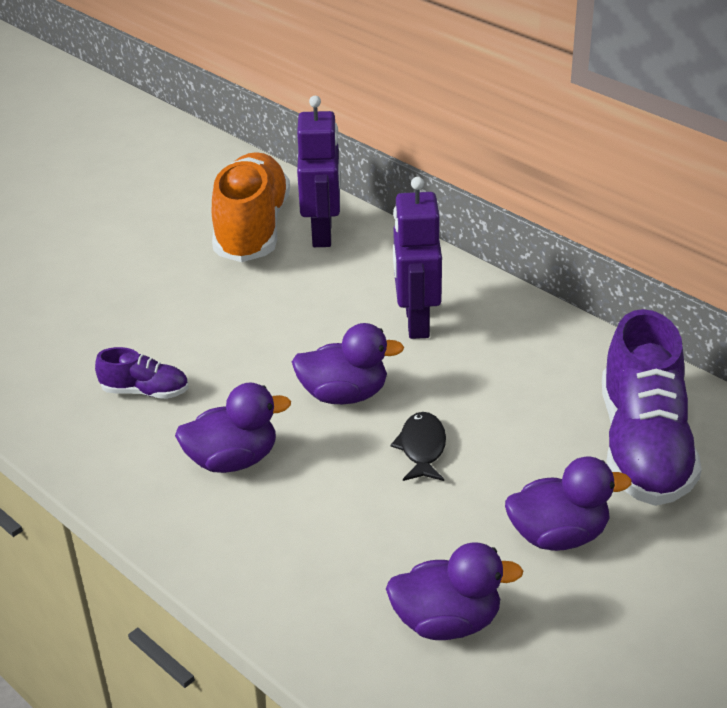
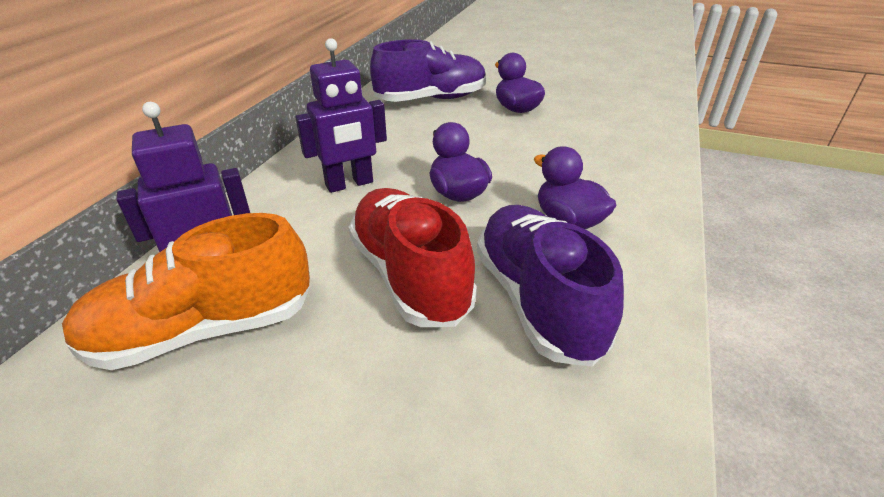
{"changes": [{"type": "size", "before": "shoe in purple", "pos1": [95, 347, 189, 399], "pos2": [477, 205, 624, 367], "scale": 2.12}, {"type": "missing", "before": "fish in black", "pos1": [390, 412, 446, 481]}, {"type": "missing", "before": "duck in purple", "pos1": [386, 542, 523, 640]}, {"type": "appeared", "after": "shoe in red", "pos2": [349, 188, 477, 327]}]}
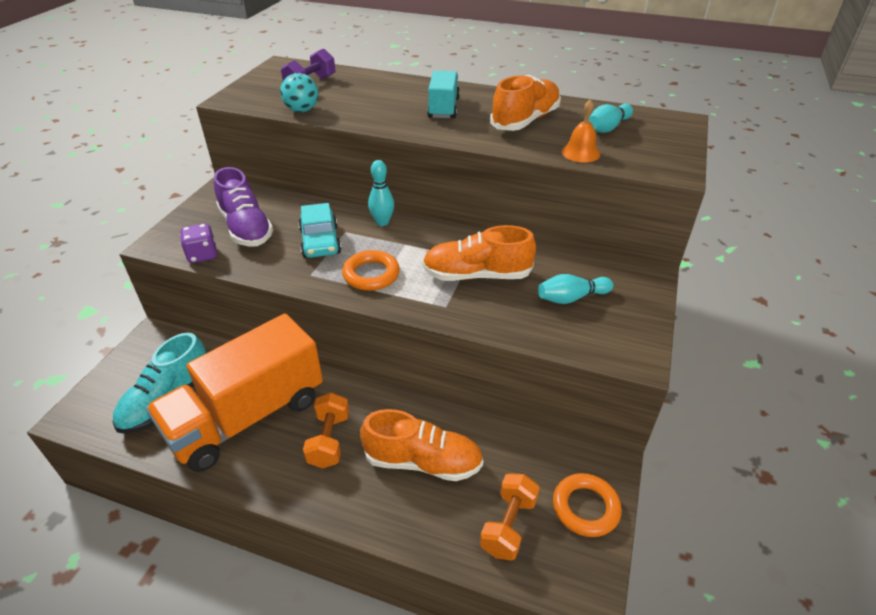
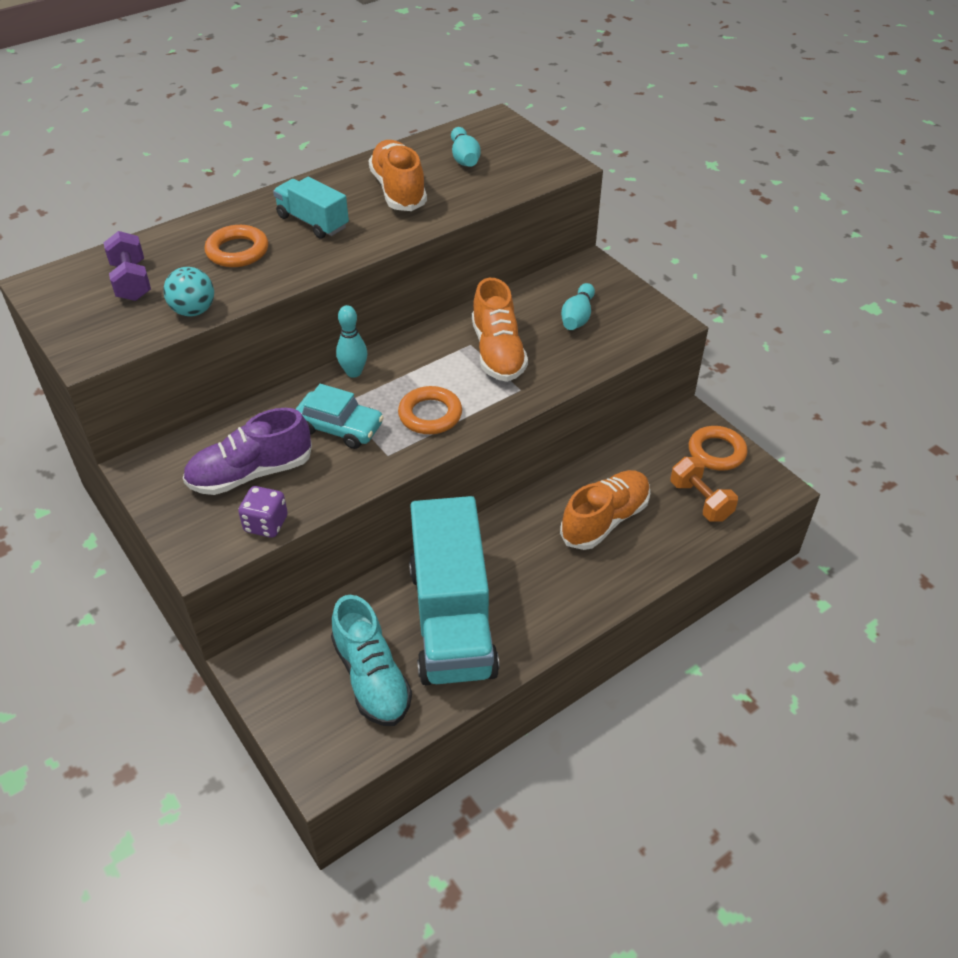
{"changes": [{"type": "missing", "before": "bell in orange", "pos1": [562, 99, 600, 163]}, {"type": "spun", "before": "shoe in purple", "pos1": [214, 167, 273, 247], "pos2": [183, 408, 312, 495], "turn": 150}, {"type": "spun", "before": "shoe in orange", "pos1": [422, 225, 536, 281], "pos2": [472, 278, 528, 382], "turn": -45}, {"type": "colour", "before": "truck in orange", "after": "truck in turquoise", "pos1": [146, 314, 323, 472], "pos2": [409, 496, 499, 685]}, {"type": "missing", "before": "dumbbell in orange", "pos1": [303, 392, 349, 468]}, {"type": "appeared", "after": "ring in orange", "pos2": [205, 225, 268, 267]}]}
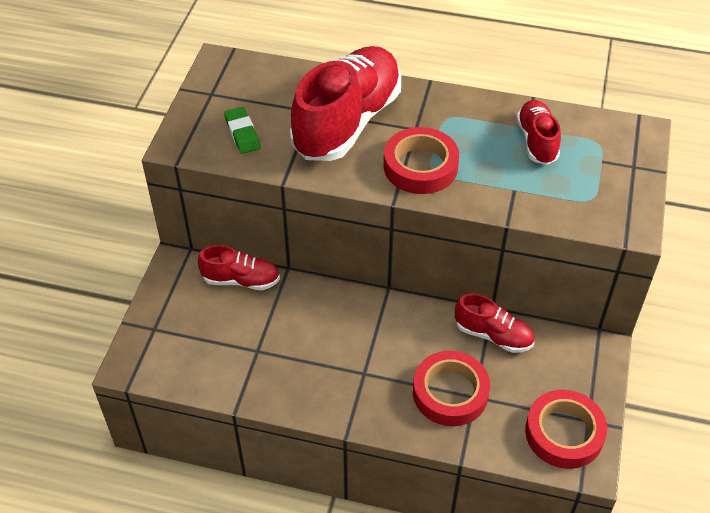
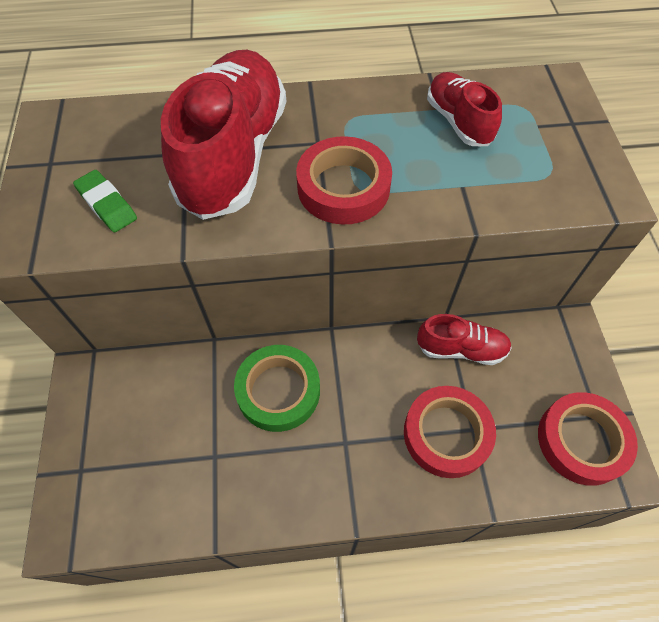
{"changes": [{"type": "missing", "before": "shoe in red", "pos1": [198, 245, 280, 290]}, {"type": "appeared", "after": "tape in green", "pos2": [234, 345, 320, 432]}]}
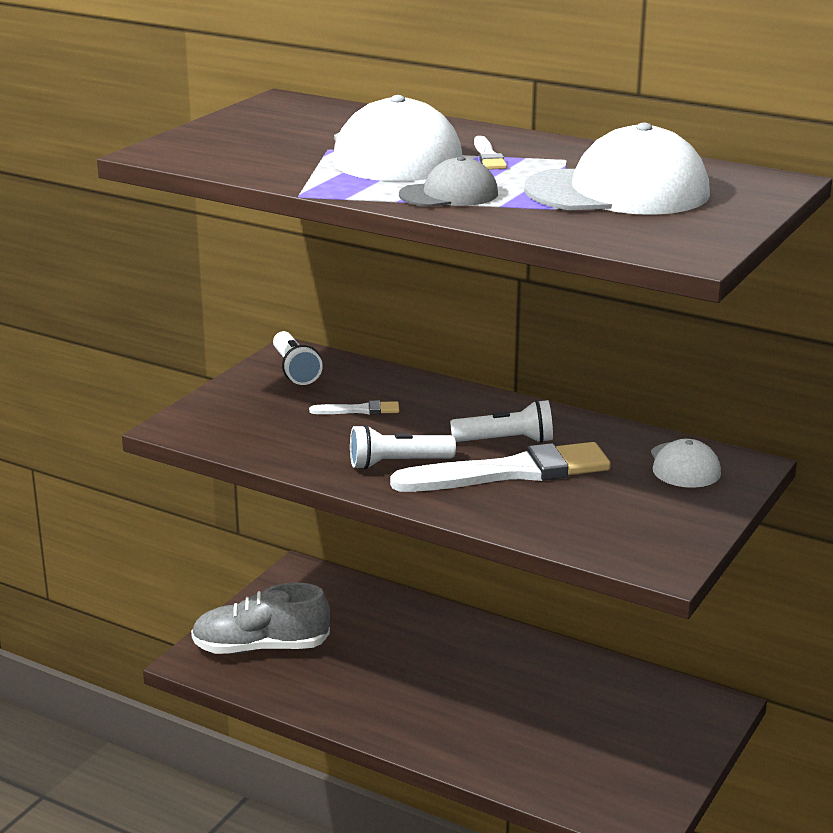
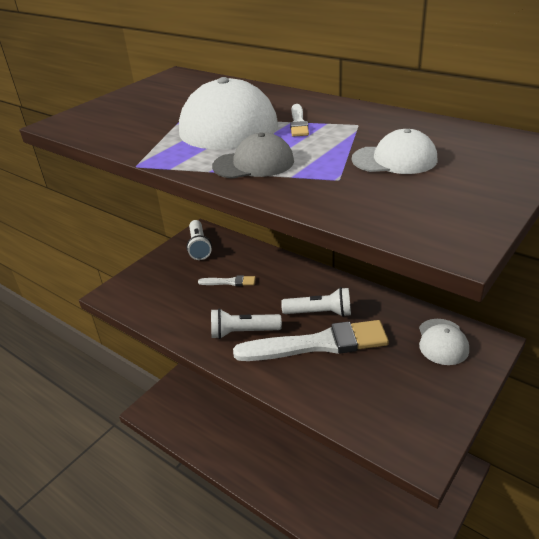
{"changes": [{"type": "size", "before": "cap in white", "pos1": [524, 123, 710, 215], "pos2": [352, 129, 437, 174], "scale": 0.54}, {"type": "missing", "before": "shoe in grey", "pos1": [191, 583, 330, 654]}]}
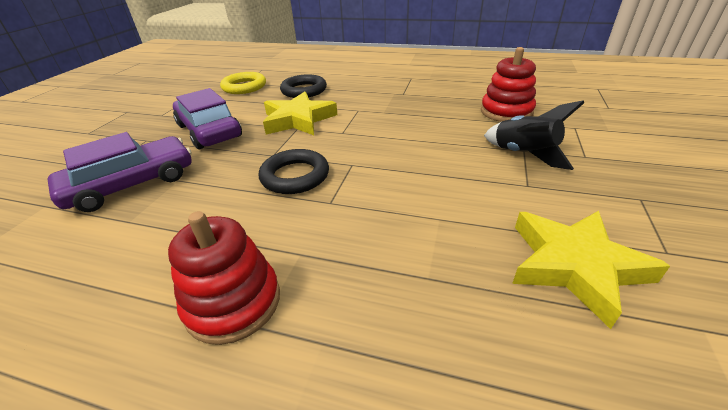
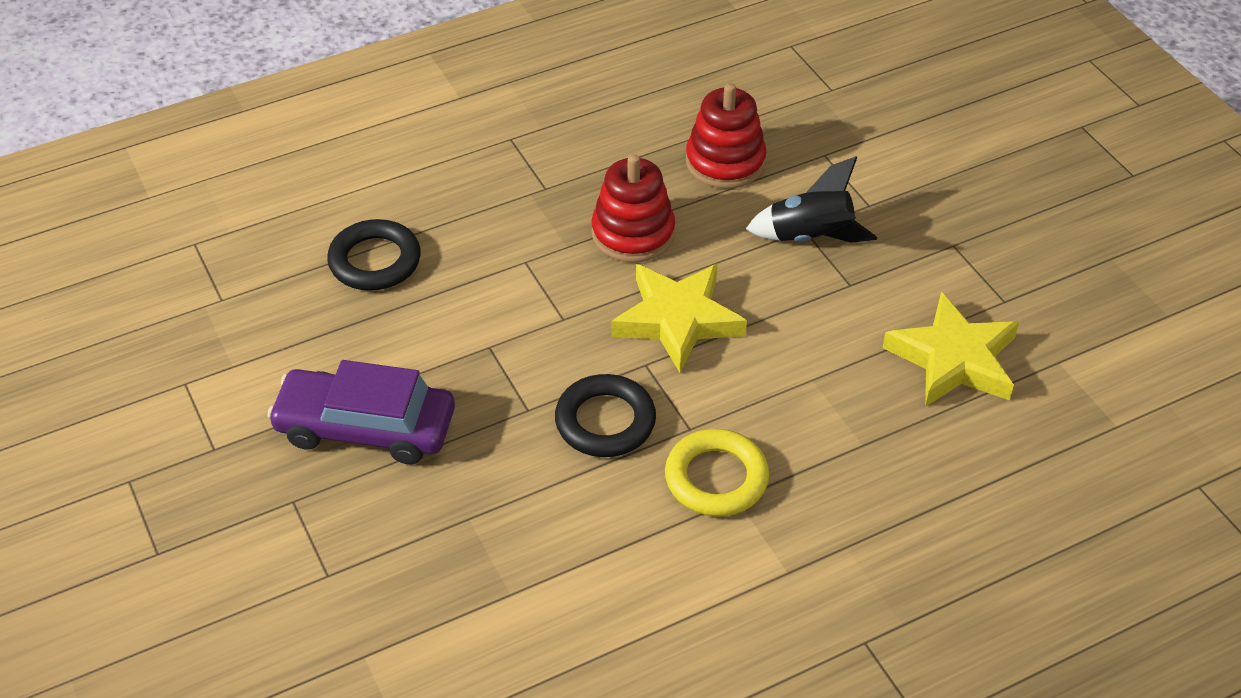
{"changes": [{"type": "relocated", "before": "ring in yellow", "pos1": [220, 72, 266, 94], "pos2": [665, 429, 769, 516]}, {"type": "relocated", "before": "star in yellow", "pos1": [263, 92, 337, 135], "pos2": [611, 264, 747, 373]}, {"type": "missing", "before": "car in purple", "pos1": [47, 132, 192, 212]}, {"type": "relocated", "before": "stacking toy in red", "pos1": [168, 211, 280, 345], "pos2": [591, 154, 675, 263]}]}
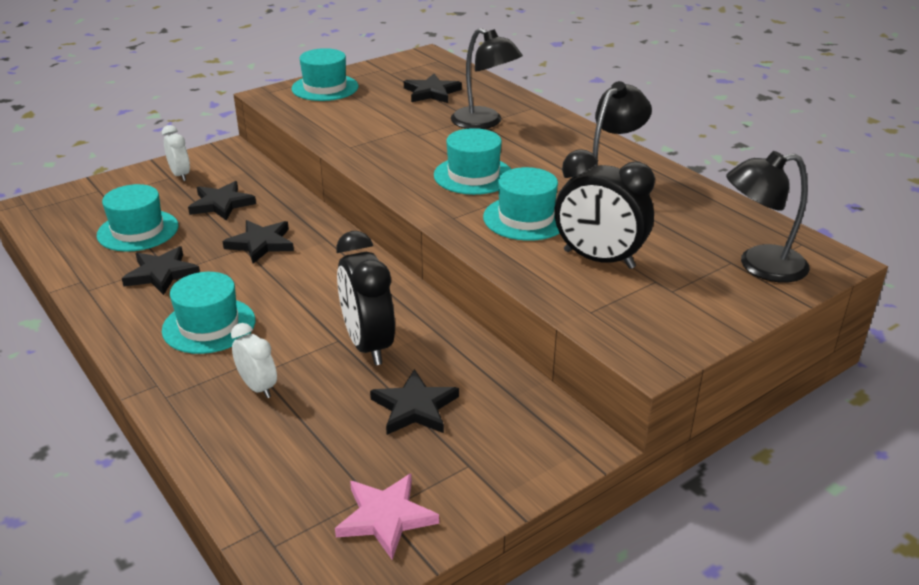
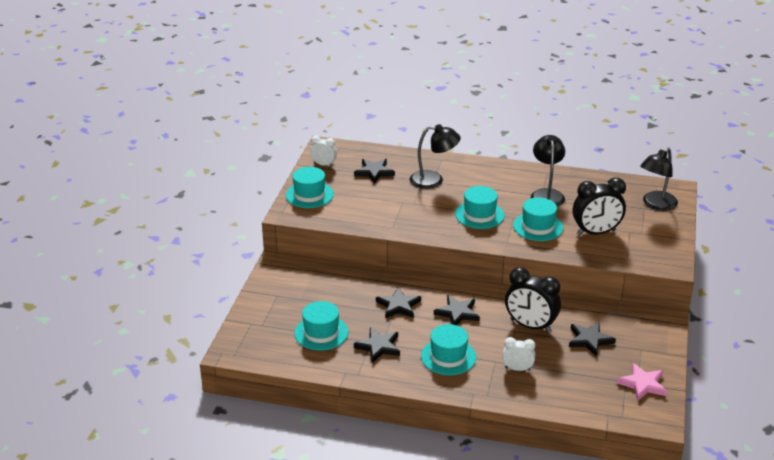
{"changes": [{"type": "relocated", "before": "clock in white", "pos1": [162, 125, 190, 181], "pos2": [310, 136, 337, 167]}, {"type": "relocated", "before": "star in black", "pos1": [188, 181, 256, 221], "pos2": [434, 295, 480, 325]}]}
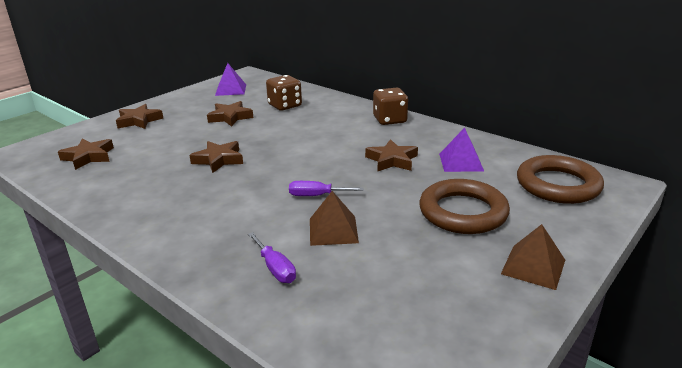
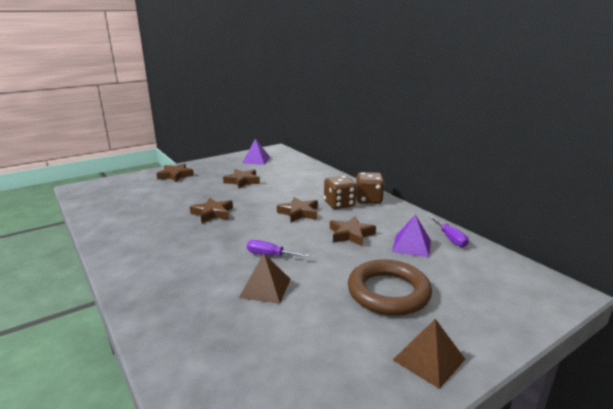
{"changes": [{"type": "relocated", "before": "dice in brown", "pos1": [266, 75, 302, 111], "pos2": [324, 176, 357, 209]}, {"type": "relocated", "before": "star in brown", "pos1": [58, 138, 114, 170], "pos2": [277, 197, 318, 223]}, {"type": "missing", "before": "ring in brown", "pos1": [517, 155, 604, 204]}, {"type": "relocated", "before": "screwdriver in purple", "pos1": [248, 232, 296, 283], "pos2": [430, 216, 469, 247]}]}
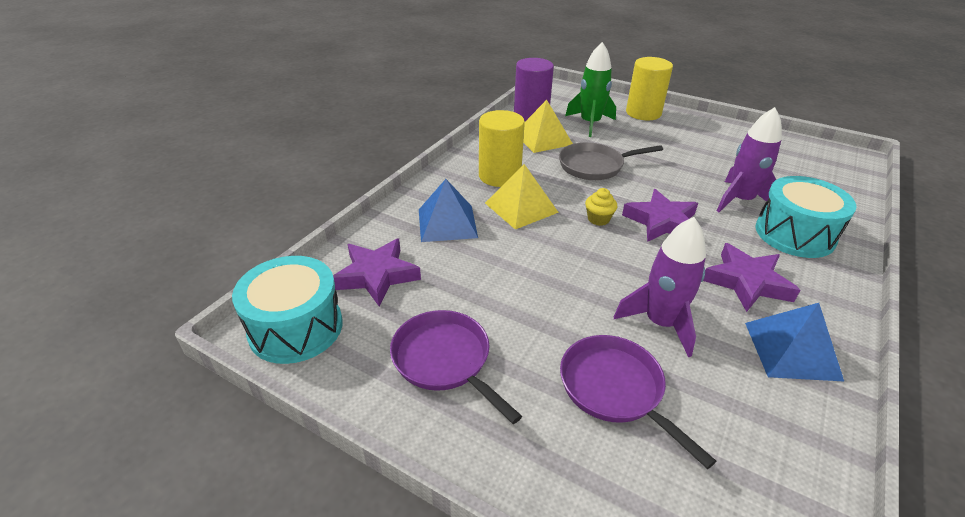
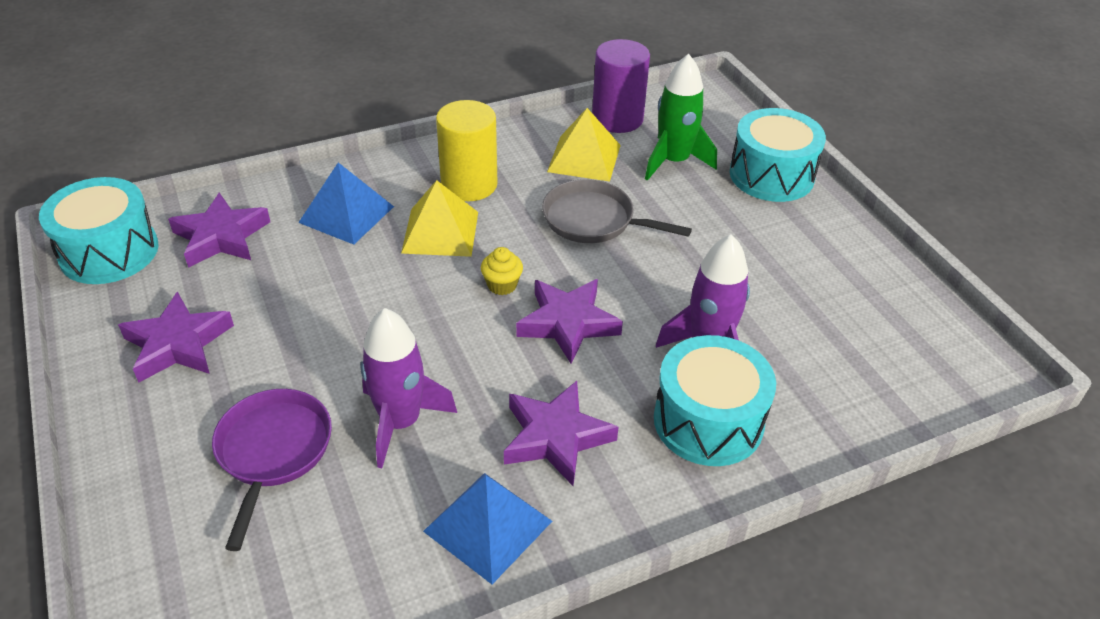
{"changes": [{"type": "exchanged", "before": "cylinder in yellow", "after": "drum in turquoise", "pos1": [626, 57, 673, 120], "pos2": [730, 108, 826, 202]}, {"type": "exchanged", "before": "pan in purple", "after": "star in purple", "pos1": [390, 310, 522, 424], "pos2": [118, 292, 234, 383]}]}
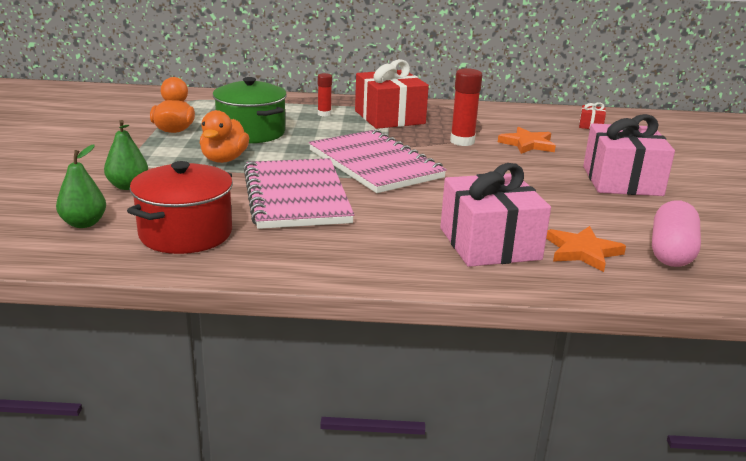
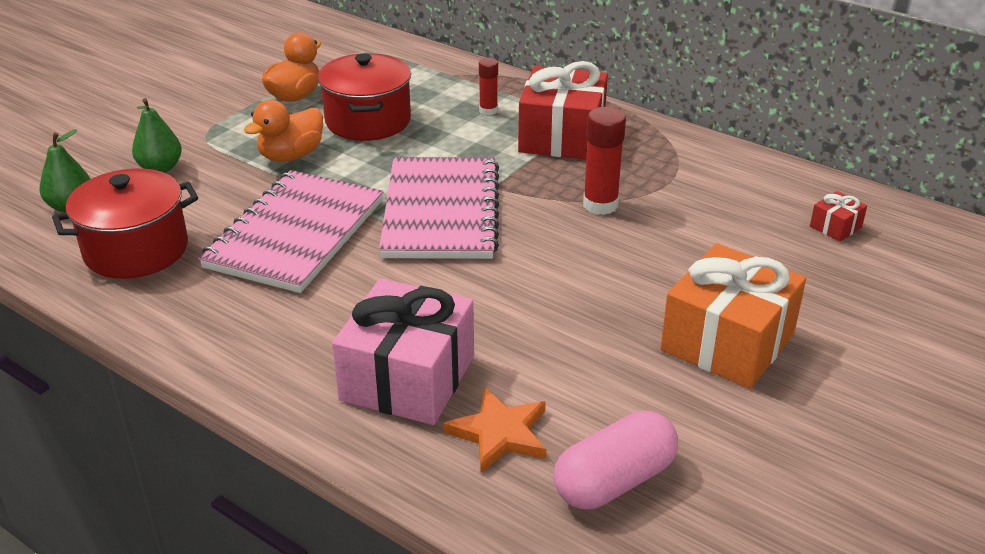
{"changes": [{"type": "colour", "before": "pot in green", "after": "pot in red", "pos1": [213, 77, 287, 143], "pos2": [318, 53, 411, 141]}, {"type": "colour", "before": "gift in pink", "after": "gift in orange", "pos1": [583, 114, 675, 196], "pos2": [660, 243, 806, 389]}, {"type": "missing", "before": "star in orange", "pos1": [498, 127, 556, 154]}]}
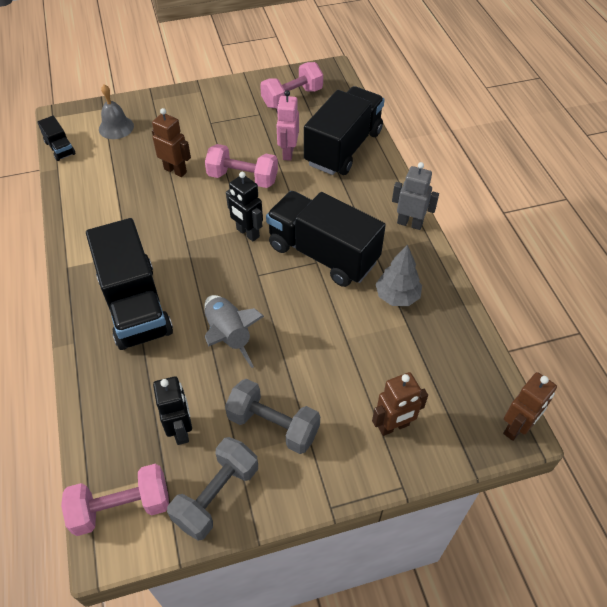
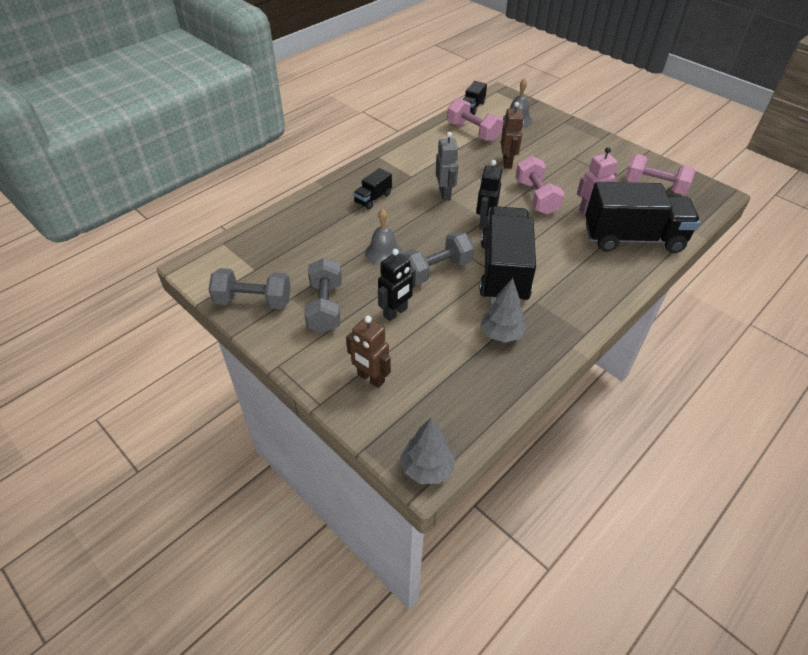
{"changes": [{"type": "relocated", "before": "robot in grey", "pos1": [392, 162, 439, 230], "pos2": [436, 132, 459, 201]}, {"type": "size", "before": "truck in black", "pos1": [86, 218, 173, 350], "pos2": [353, 168, 392, 210], "scale": 0.45}, {"type": "exchanged", "before": "rocket in grey", "after": "bell in grey", "pos1": [205, 295, 264, 368], "pos2": [365, 209, 403, 266]}, {"type": "exchanged", "before": "robot in brown", "after": "tree in grey", "pos1": [503, 372, 557, 441], "pos2": [400, 417, 455, 484]}, {"type": "relocated", "before": "robot in black", "pos1": [153, 376, 192, 445], "pos2": [378, 249, 416, 321]}, {"type": "relocated", "before": "dumbbell in pink", "pos1": [61, 464, 169, 536], "pos2": [447, 98, 503, 142]}, {"type": "appeared", "after": "dumbbell in grey", "pos2": [402, 232, 474, 285]}]}
